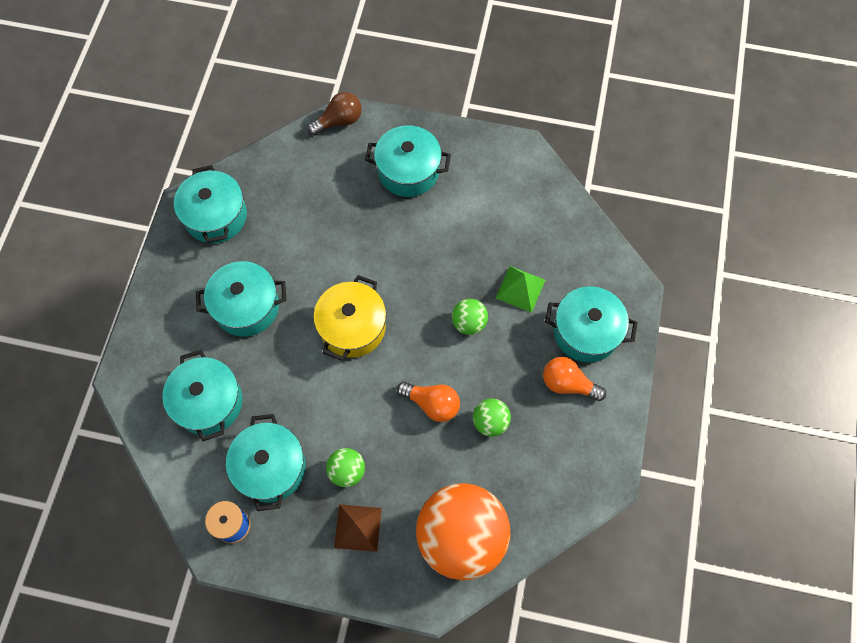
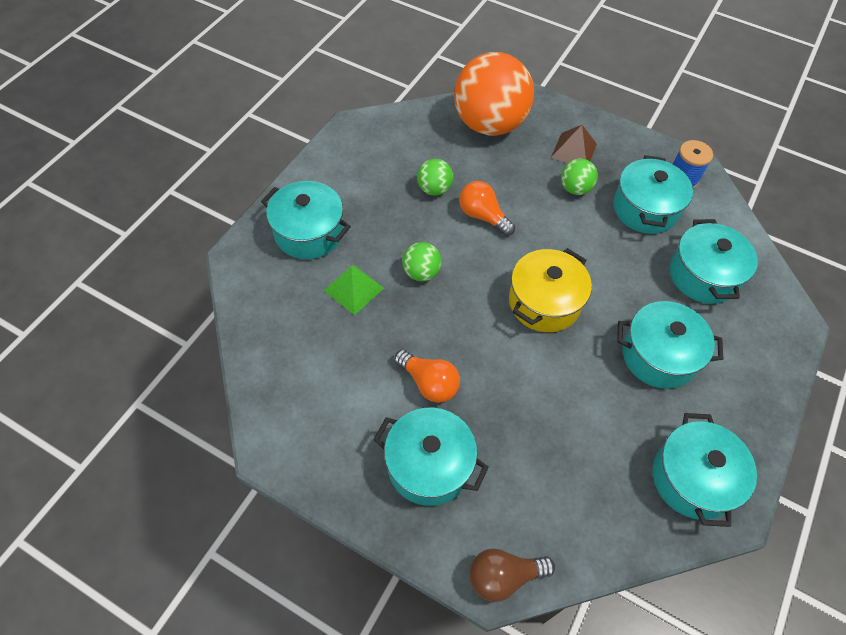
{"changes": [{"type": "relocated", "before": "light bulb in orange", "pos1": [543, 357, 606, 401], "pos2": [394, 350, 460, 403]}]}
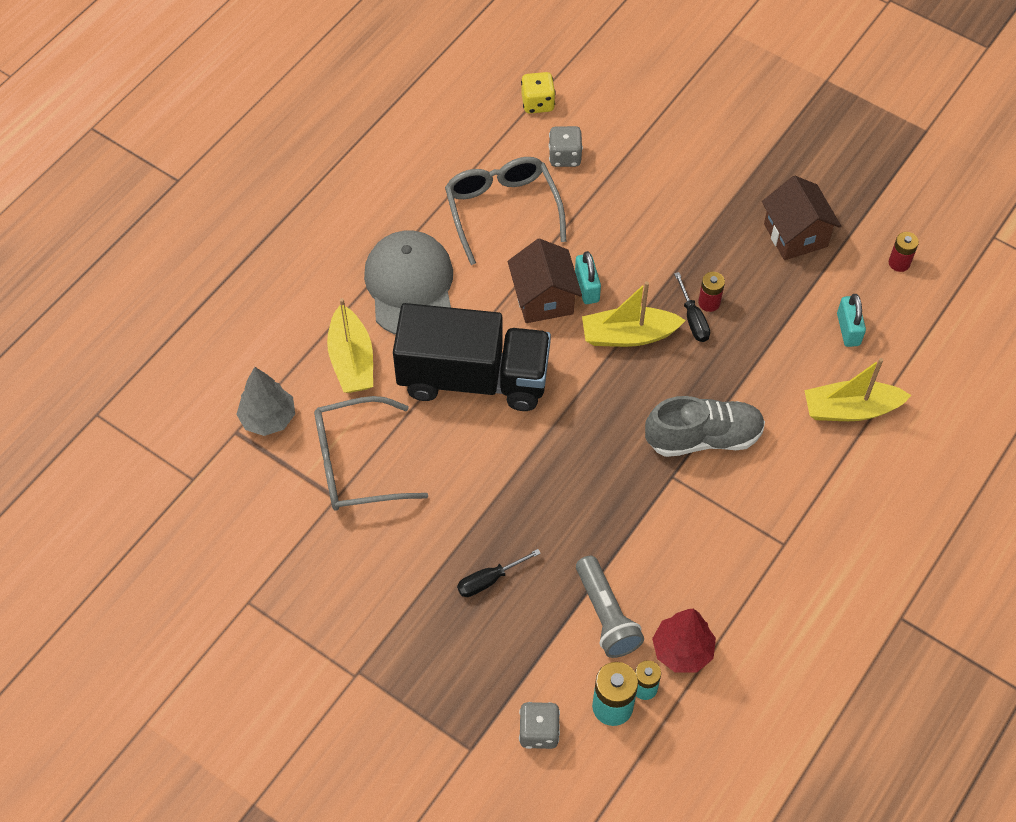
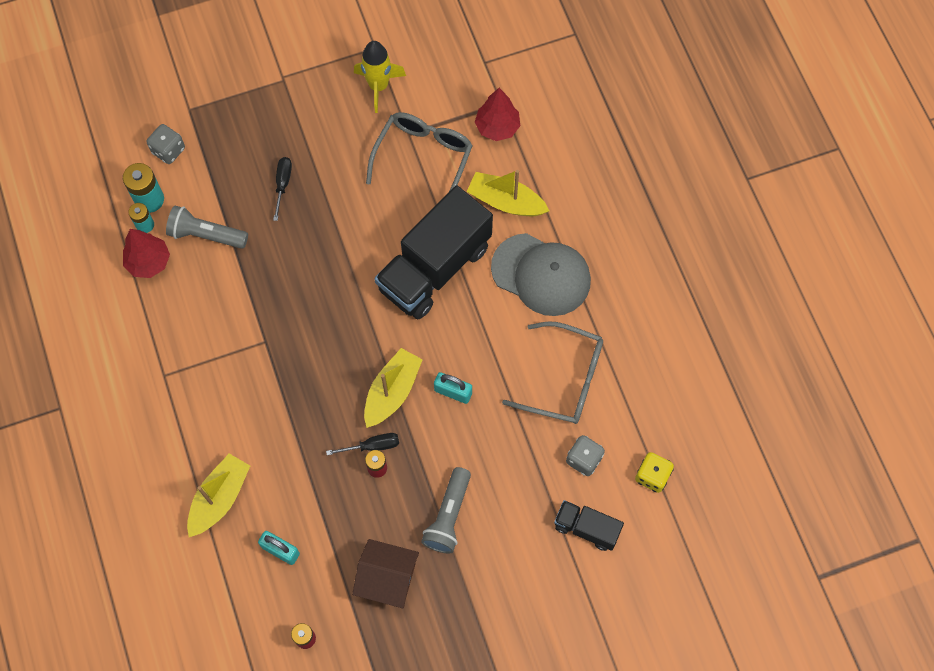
{"changes": [{"type": "missing", "before": "house in brown", "pos1": [508, 239, 582, 323]}, {"type": "spun", "before": "screwdriver in black", "pos1": [674, 272, 710, 342], "pos2": [326, 433, 399, 455], "turn": 150}, {"type": "colour", "before": "tree in grey", "after": "tree in red", "pos1": [236, 367, 295, 436], "pos2": [475, 88, 520, 141]}, {"type": "missing", "before": "shoe in grey", "pos1": [645, 396, 765, 457]}, {"type": "appeared", "after": "rocket in yellow", "pos2": [354, 41, 406, 113]}, {"type": "appeared", "after": "flashlight in grey", "pos2": [421, 467, 471, 554]}, {"type": "appeared", "after": "truck in black", "pos2": [554, 500, 624, 551]}]}
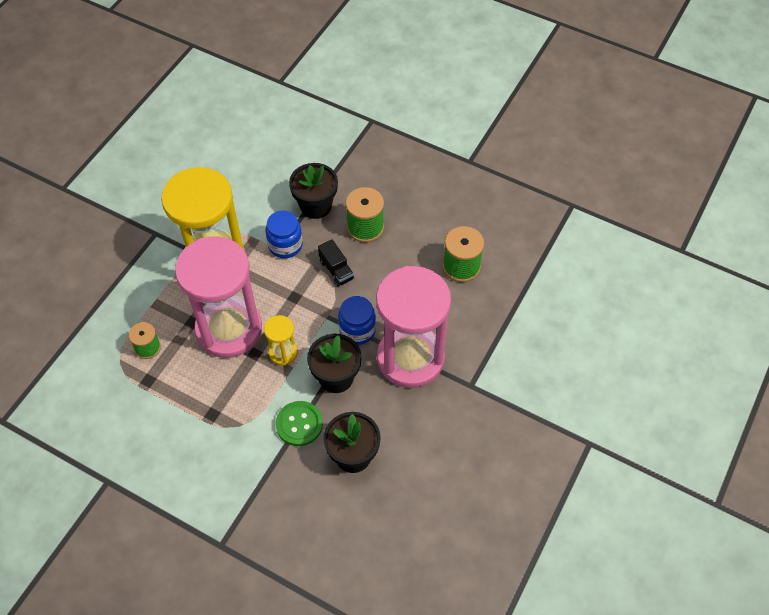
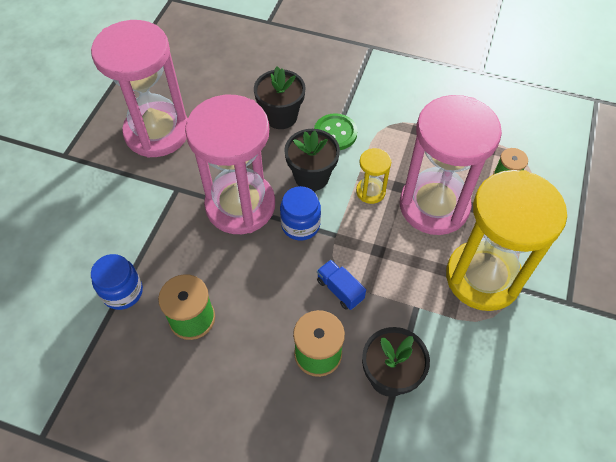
{"changes": [{"type": "relocated", "before": "jar in blue", "pos1": [265, 210, 303, 258], "pos2": [91, 254, 143, 310]}, {"type": "colour", "before": "truck in black", "after": "truck in blue", "pos1": [318, 239, 354, 287], "pos2": [317, 260, 366, 310]}, {"type": "appeared", "after": "hourglass in pink", "pos2": [91, 20, 187, 158]}]}
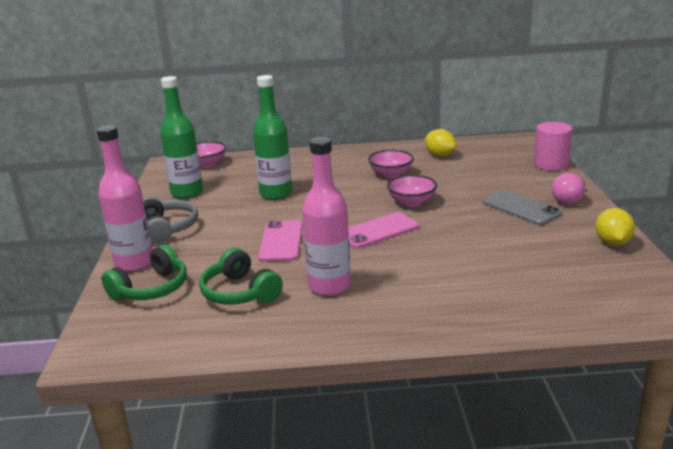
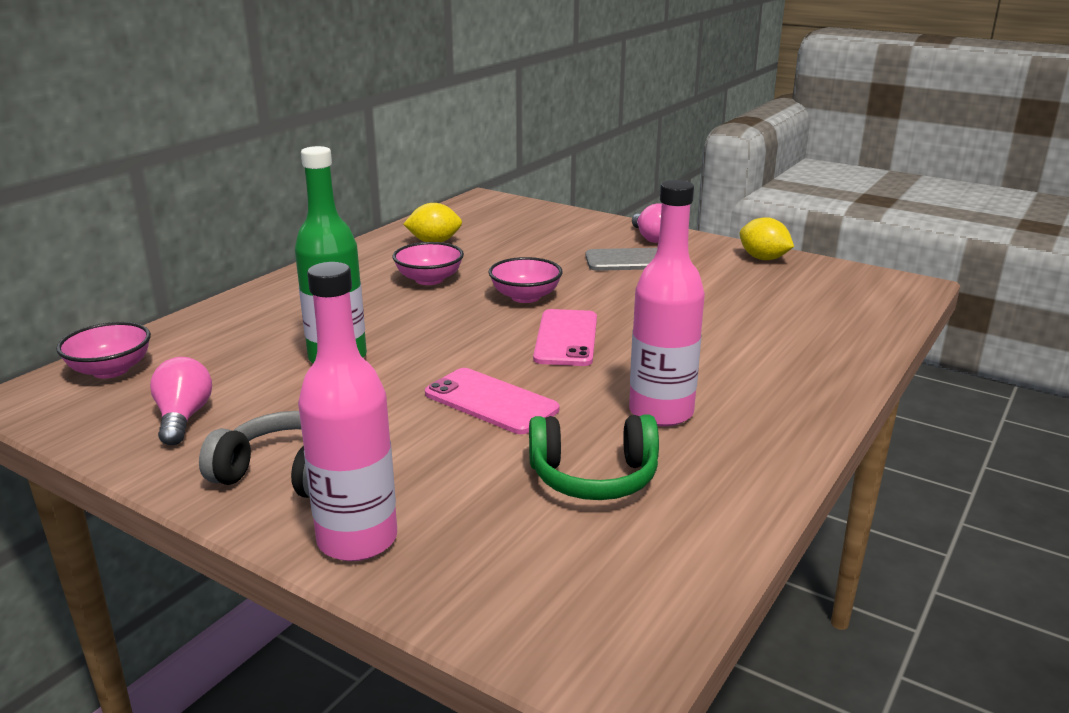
{"changes": [{"type": "exchanged", "before": "bottle in green", "after": "light bulb in pink", "pos1": [160, 76, 203, 199], "pos2": [150, 357, 212, 445]}, {"type": "missing", "before": "cylinder in pink", "pos1": [533, 122, 573, 171]}, {"type": "missing", "before": "headphones in green", "pos1": [101, 244, 187, 301]}]}
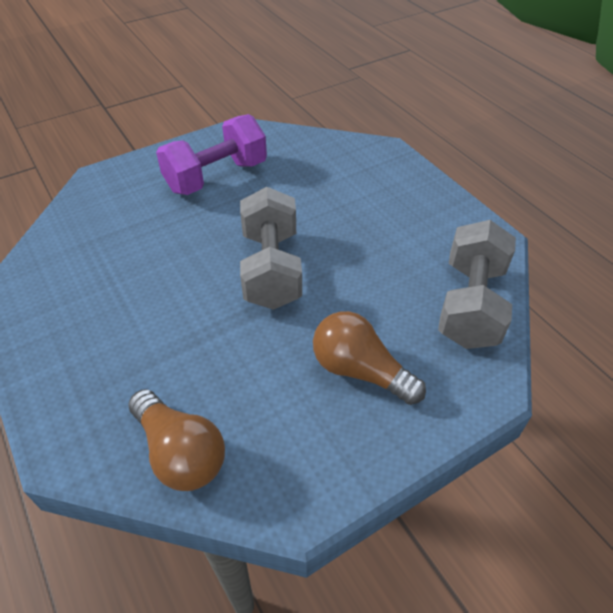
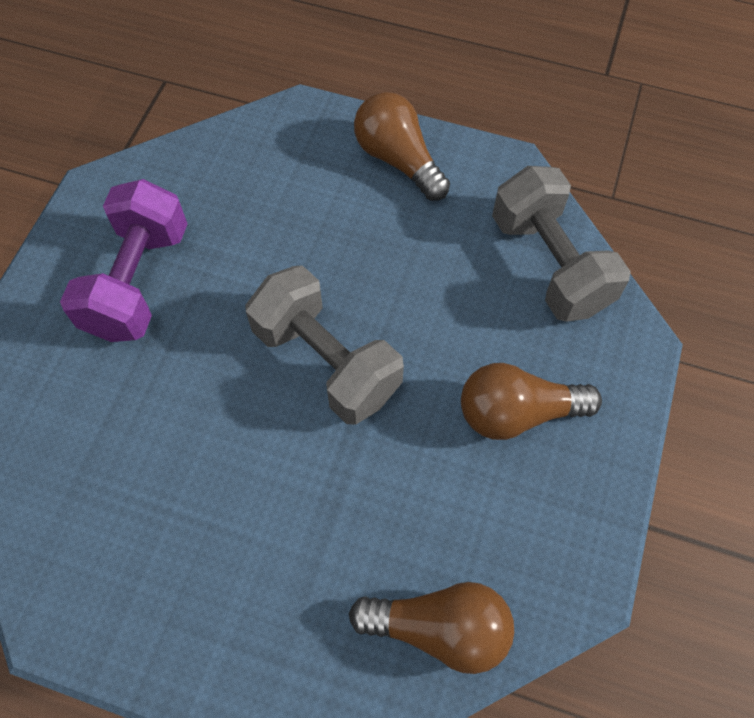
{"changes": [{"type": "appeared", "after": "light bulb in brown", "pos2": [354, 92, 450, 201]}]}
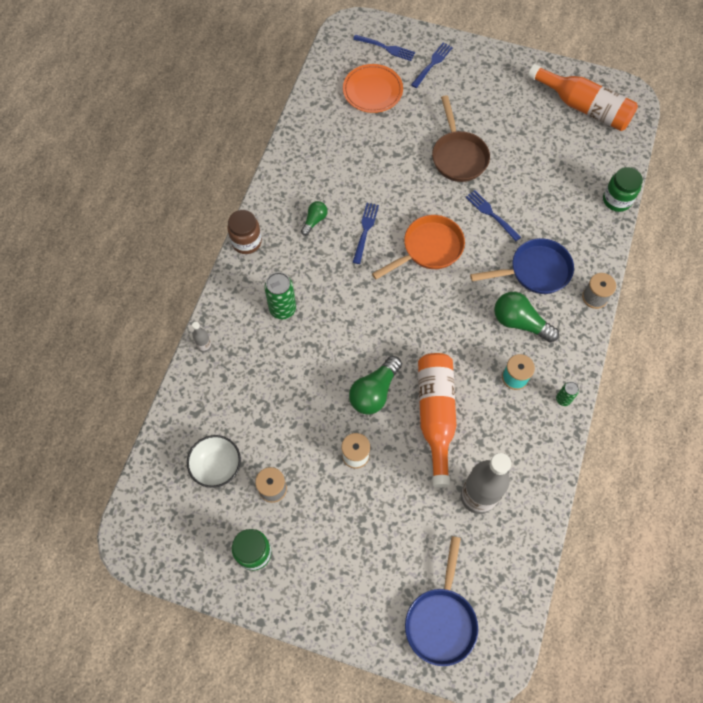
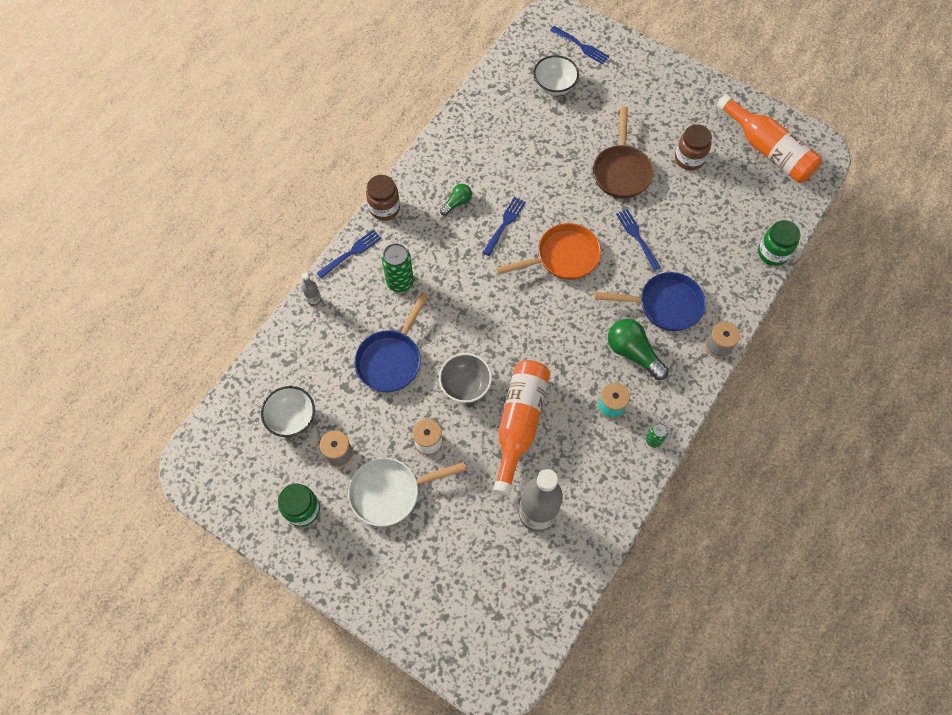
{"changes": [{"type": "relocated", "before": "fork in blue", "pos1": [411, 43, 453, 88], "pos2": [317, 229, 382, 278]}, {"type": "exchanged", "before": "plate in orange", "after": "bowl in white", "pos1": [343, 64, 403, 113], "pos2": [533, 55, 579, 96]}, {"type": "exchanged", "before": "light bulb in green", "after": "bowl in grey", "pos1": [349, 356, 402, 415], "pos2": [439, 353, 492, 403]}, {"type": "relocated", "before": "pan in blue", "pos1": [405, 536, 478, 666], "pos2": [354, 292, 429, 392]}, {"type": "appeared", "after": "jar in brown", "pos2": [675, 124, 712, 170]}, {"type": "appeared", "after": "pan in white", "pos2": [348, 458, 467, 527]}]}
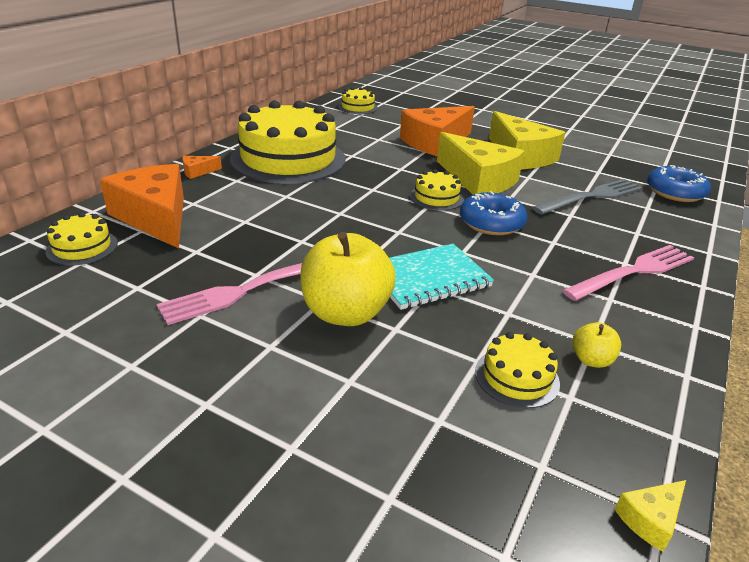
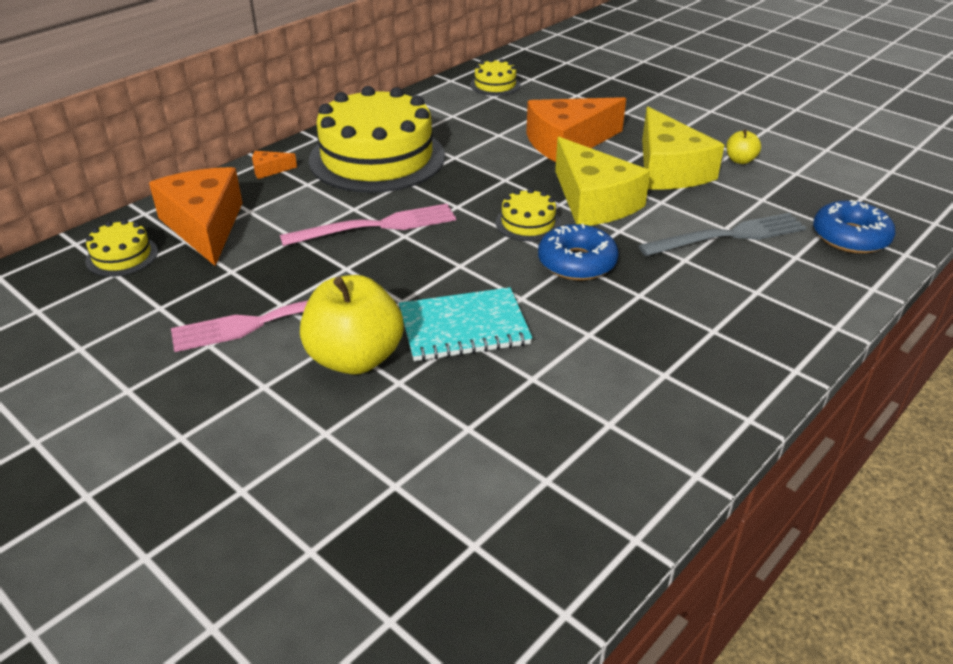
{"changes": [{"type": "relocated", "before": "fork in pink", "pos1": [562, 245, 694, 301], "pos2": [280, 204, 456, 246]}, {"type": "relocated", "before": "apple in yellow", "pos1": [572, 322, 621, 368], "pos2": [726, 129, 761, 164]}, {"type": "missing", "before": "cake in yellow", "pos1": [475, 332, 560, 408]}, {"type": "missing", "before": "cheese in yellow", "pos1": [614, 480, 686, 552]}]}
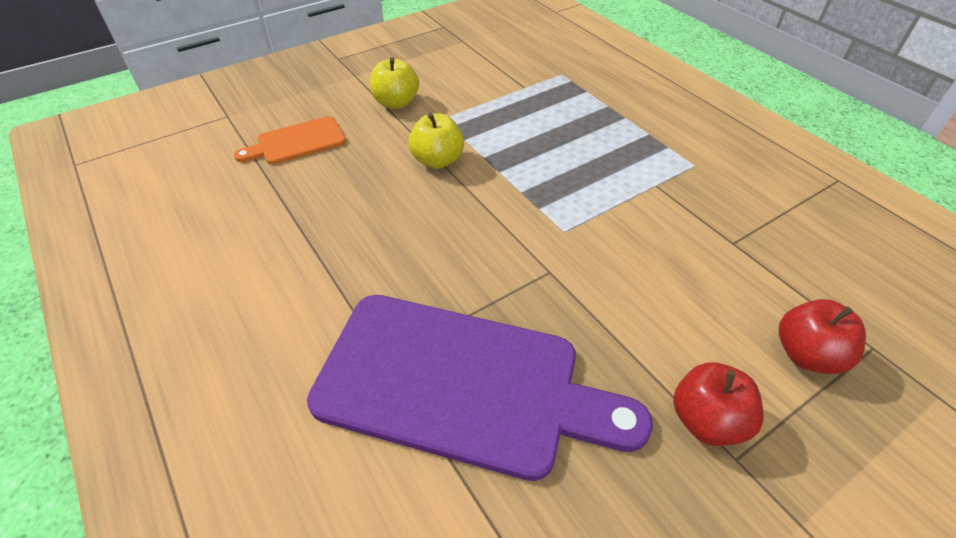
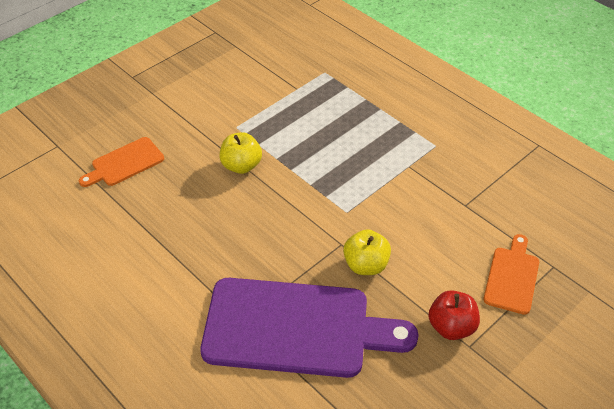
{"changes": [{"type": "relocated", "before": "apple in yellow", "pos1": [370, 57, 419, 109], "pos2": [343, 229, 391, 275]}, {"type": "exchanged", "before": "apple in red", "after": "cutting board in orange", "pos1": [779, 299, 866, 374], "pos2": [483, 234, 539, 315]}]}
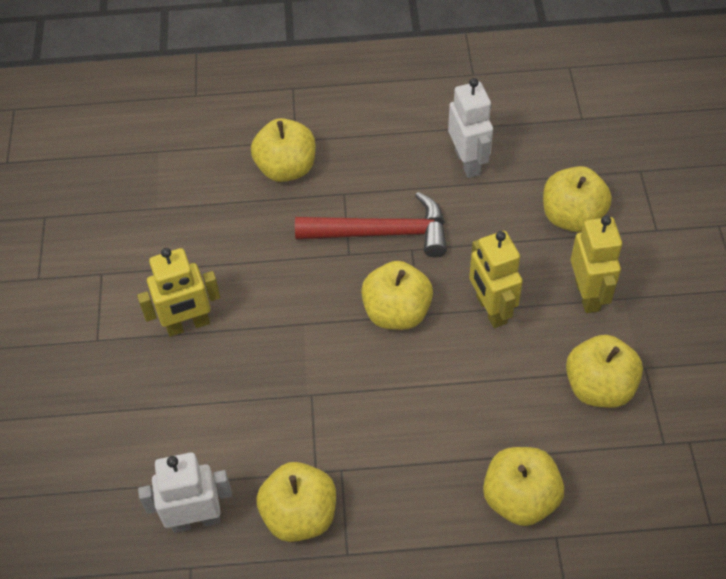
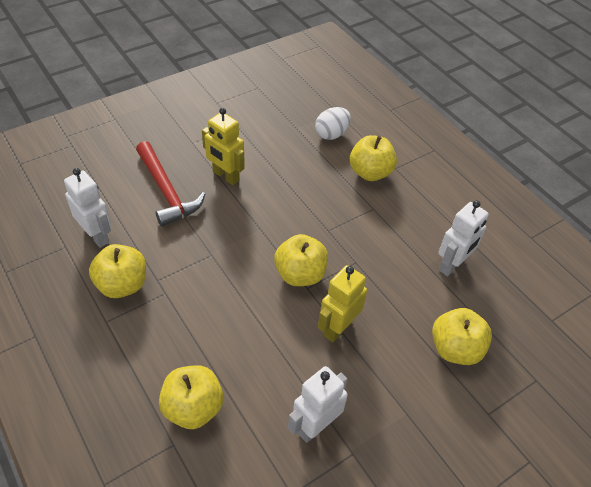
{"changes": [{"type": "relocated", "before": "hammer in red", "pos1": [295, 192, 447, 257], "pos2": [136, 141, 205, 227]}, {"type": "missing", "before": "robot in yellow", "pos1": [571, 216, 622, 313]}, {"type": "exchanged", "before": "apple in yellow", "after": "robot in white", "pos1": [566, 335, 643, 408], "pos2": [288, 366, 348, 443]}, {"type": "appeared", "after": "egg in white", "pos2": [315, 107, 351, 140]}]}
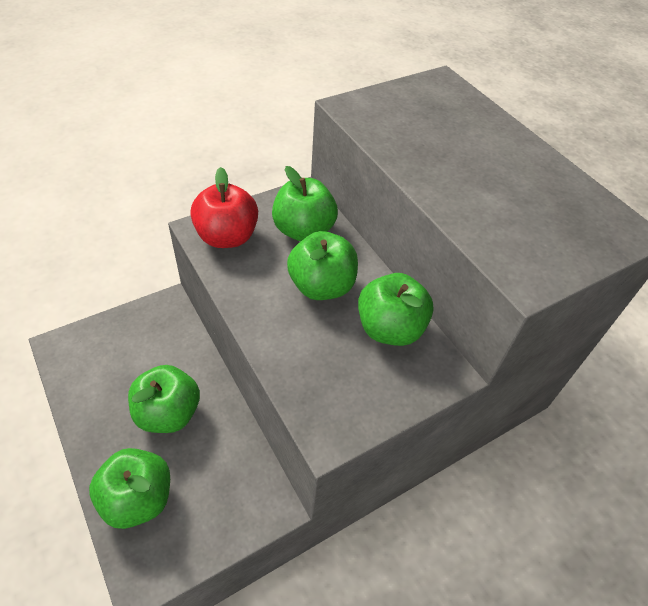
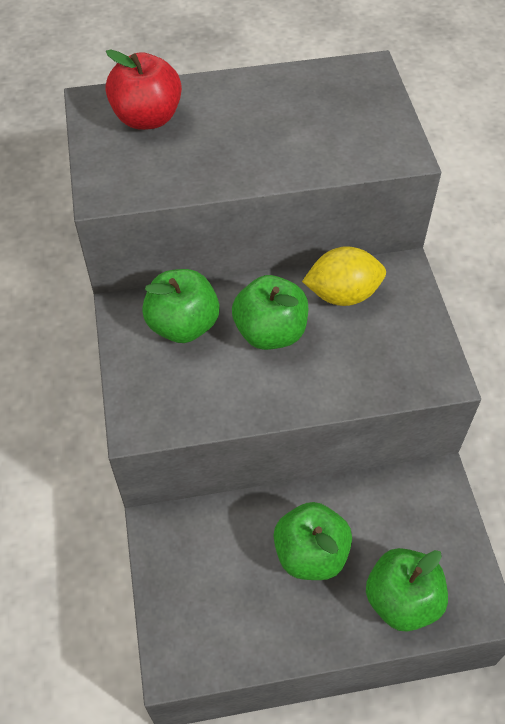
{"changes": [{"type": "relocated", "before": "apple in red", "pos1": [190, 167, 258, 248], "pos2": [106, 49, 182, 130]}, {"type": "exchanged", "before": "apple in green", "after": "lemon in yellow", "pos1": [358, 273, 434, 346], "pos2": [302, 246, 386, 306]}]}
